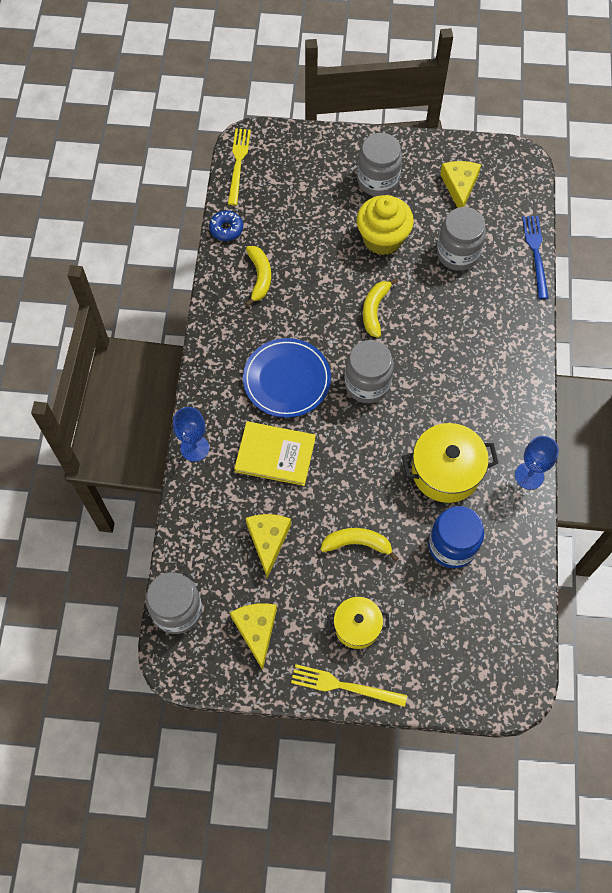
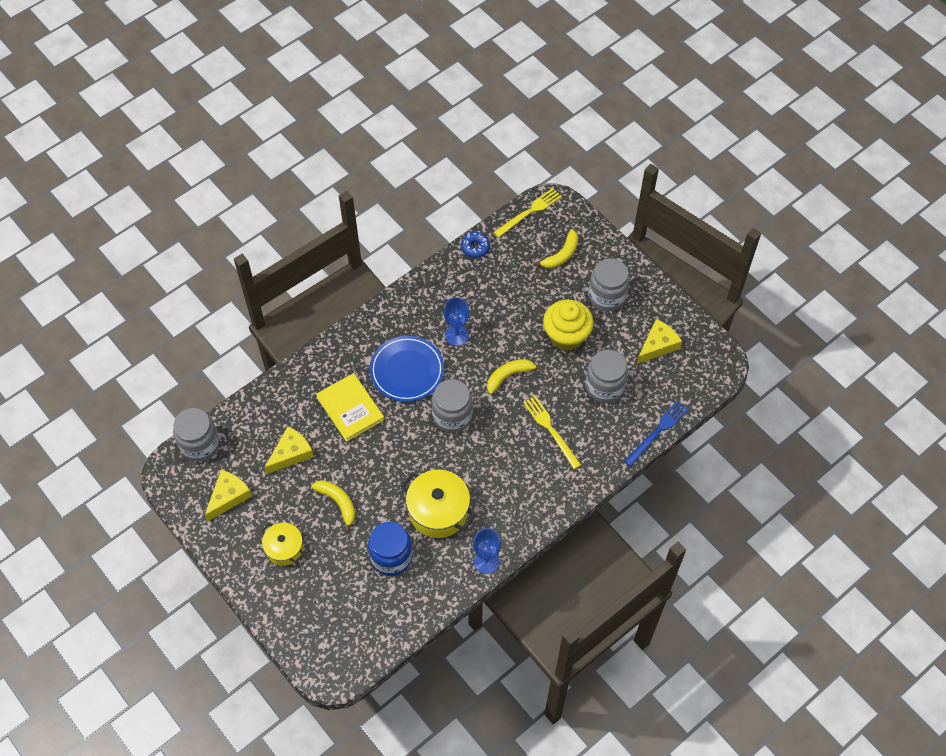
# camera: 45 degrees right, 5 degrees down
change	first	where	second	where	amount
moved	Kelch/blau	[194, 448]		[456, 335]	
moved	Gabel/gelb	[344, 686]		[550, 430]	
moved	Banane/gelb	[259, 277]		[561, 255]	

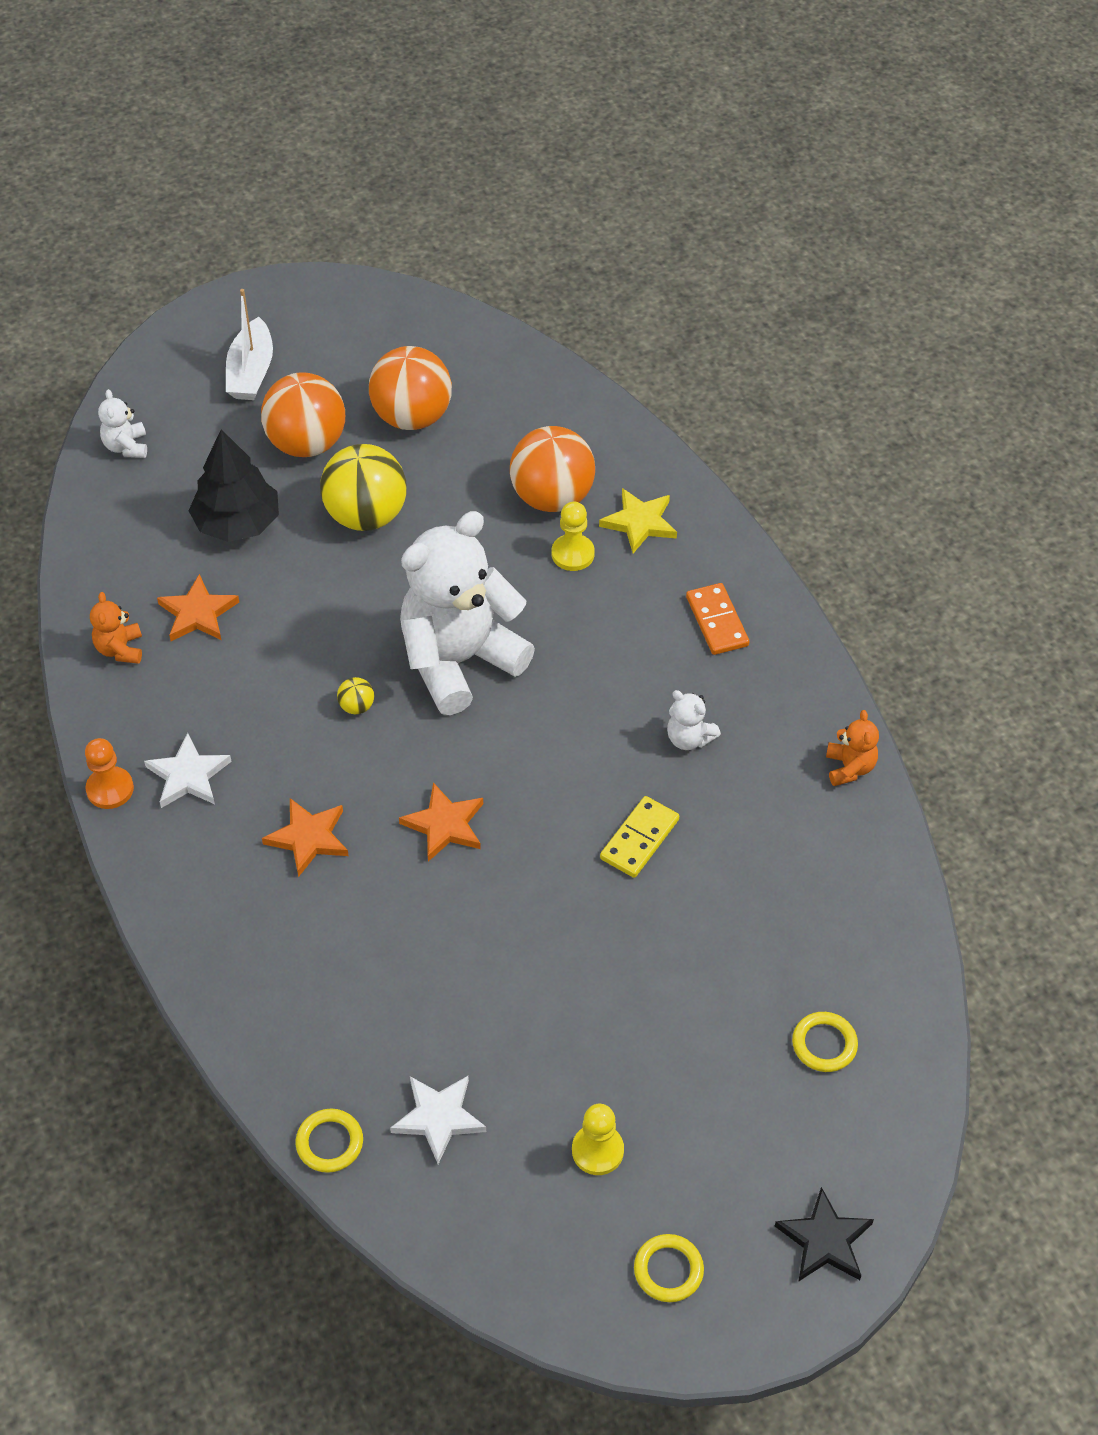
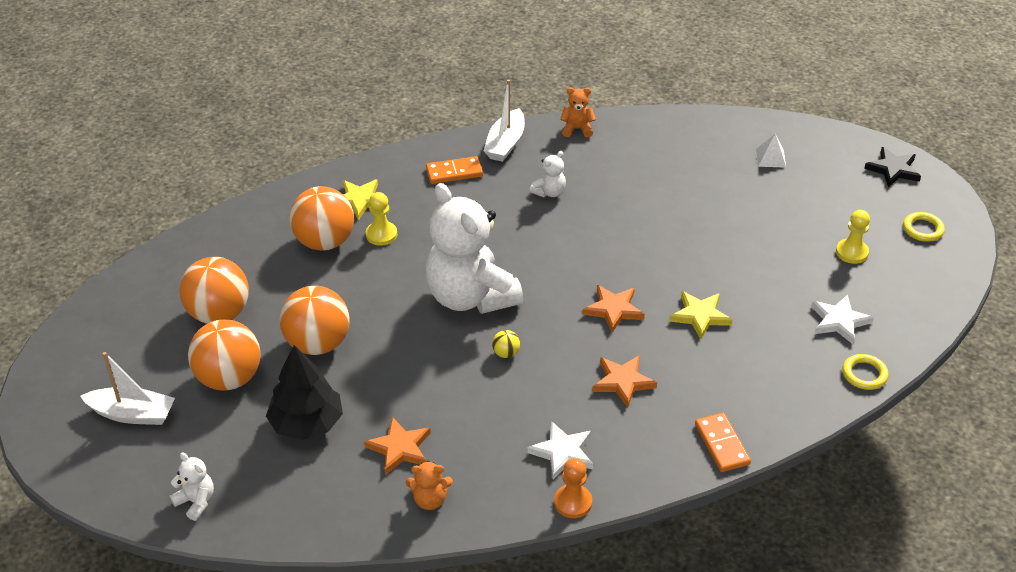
# camera: 85 degrees left, 10 degrees down
change	first	where	second	where	amount
turned	Teddybär/weiß	[126, 446]		[196, 502]	135 degrees counterclockwise
recoloured	Ball/gelb	[366, 515]	Ball/orange	[318, 343]	
added			Boot/weiß	[505, 144]	
added			Stern/gelb	[700, 316]	
added			Dominostein/orange	[721, 444]	
replaced	Ring/gelb	[824, 1044]	Pyramide/weiß	[770, 158]	
removed	Dominostein/gelb	[639, 839]			

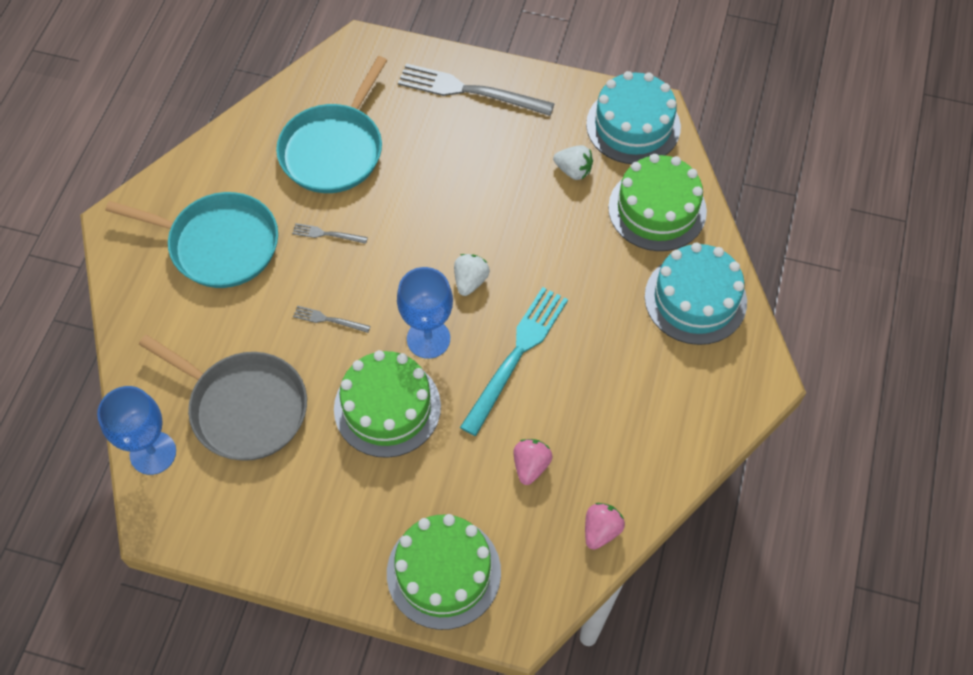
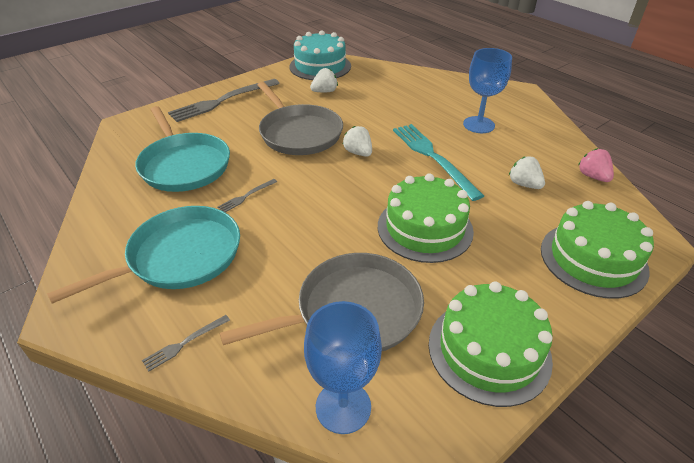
# camera: 55 degrees left, 20 degrees down
change	first	where	second	where	amount
moved	Gabel/grau	[328, 320]		[184, 343]	
added			Pfanne/grau	[299, 133]	
moved	Kuchen/grün	[657, 209]		[489, 350]	
moved	Kelch/blau	[428, 339]		[478, 125]	
recoloured	Erdbeere/rosa	[530, 466]	Erdbeere/weiß	[524, 184]	
removed	Kuchen/türkis	[695, 299]			

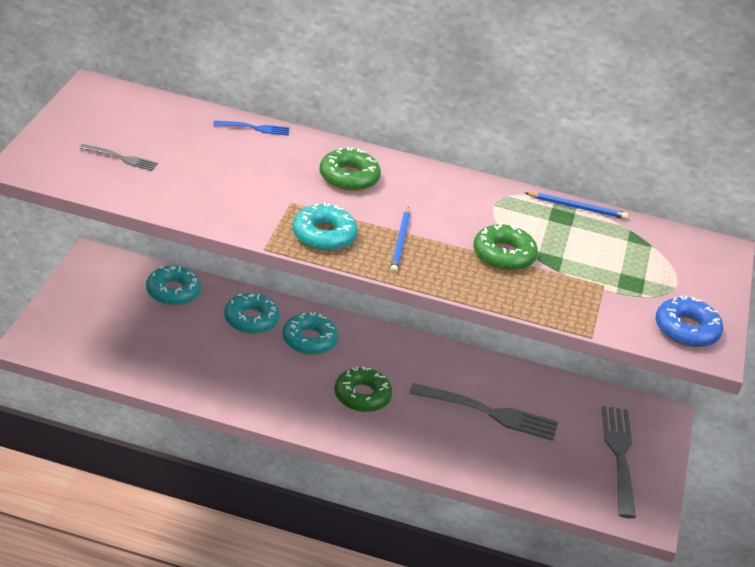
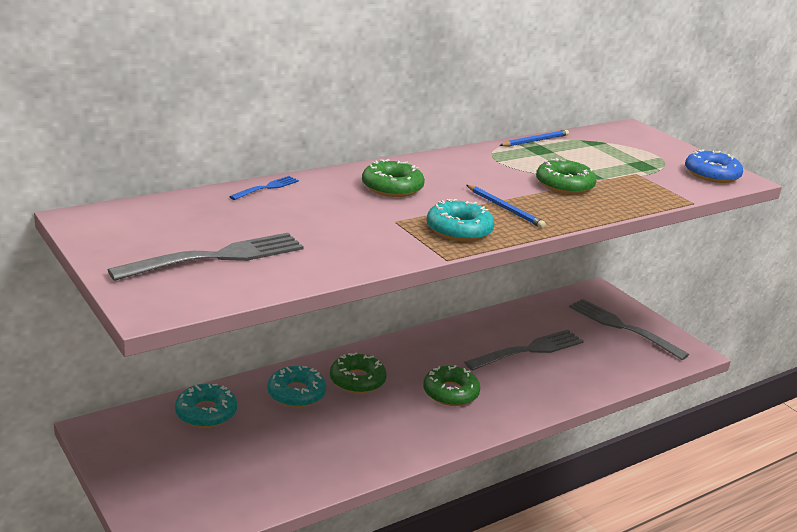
# camera: 45 degrees left, 10 degrees down
change	first	where	second	where	amount
resized	Gabel/grau	[121, 158]		[217, 257]	x2.05
recoloured	Donut/türkis	[309, 340]	Donut/grün	[357, 380]	

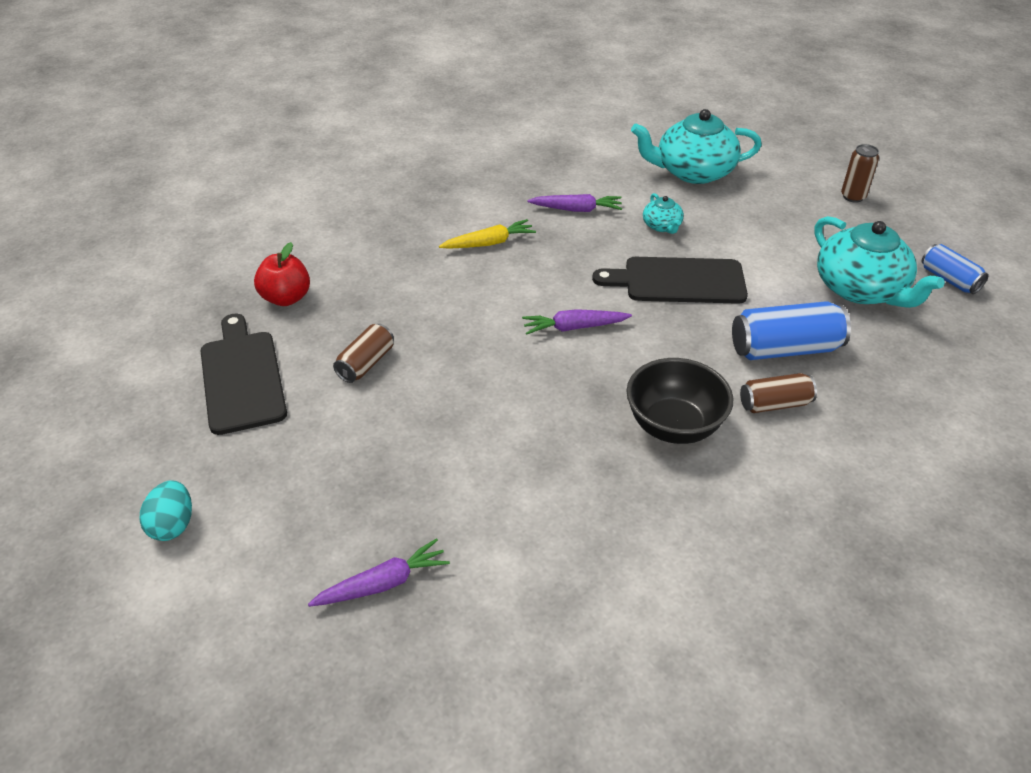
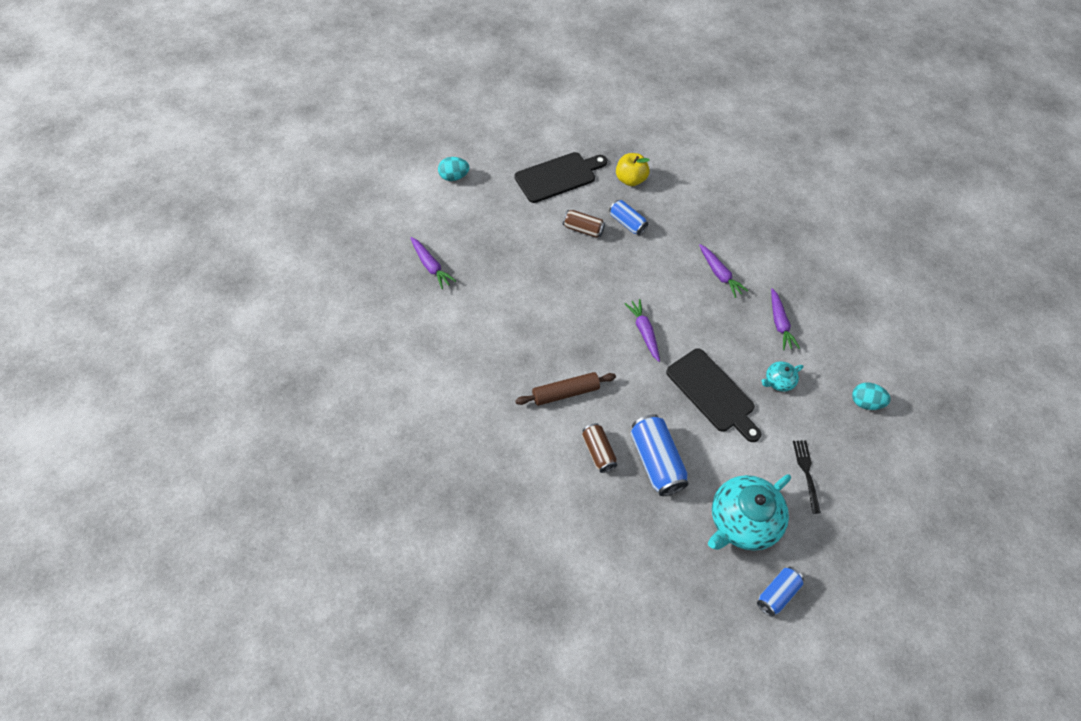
# camera: 75 degrees right, 15 degrees up
change	first	where	second	where	amount
replaced	Schüssel/schwarz	[674, 426]	Nudelholz/braun	[565, 392]	
added			Dose/blau	[627, 223]	
recoloured	Apfel/rot	[286, 298]	Apfel/gelb	[630, 179]	
turned	Schneidebrett/schwarz	[678, 281]		[713, 393]	150 degrees clockwise
recoloured	Karotte/gelb	[489, 243]	Karotte/lila	[719, 274]	
added			Gabel/schwarz	[806, 473]	
replaced	Teekanne/türkis	[693, 172]	Ei/türkis	[865, 402]	
removed	Dose/braun	[853, 197]			

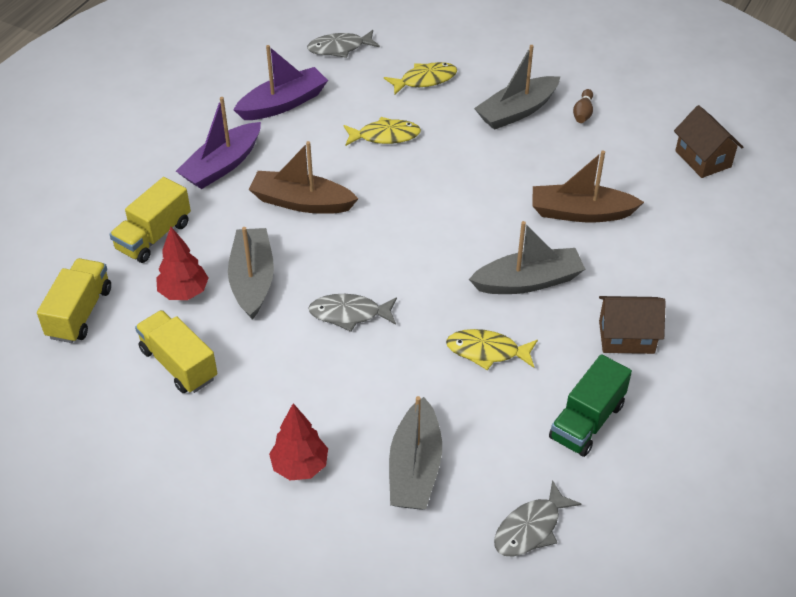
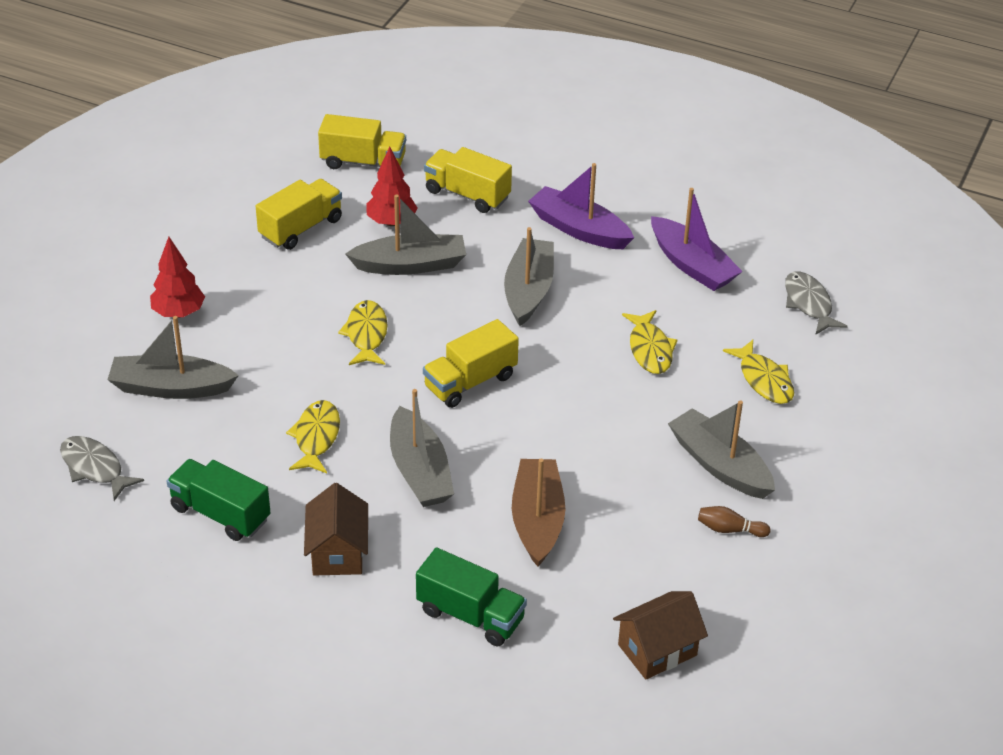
# camera: 85 degrees right, 5 degrees down
change	first	where	second	where	amount
recoloured	Fisch/grau	[349, 314]	Fisch/gelb	[366, 334]	
added			Lastwagen/grün	[470, 615]	
added			Lastwagen/gelb	[470, 382]	
recoloured	Boot/braun	[301, 202]	Boot/grau	[528, 290]	

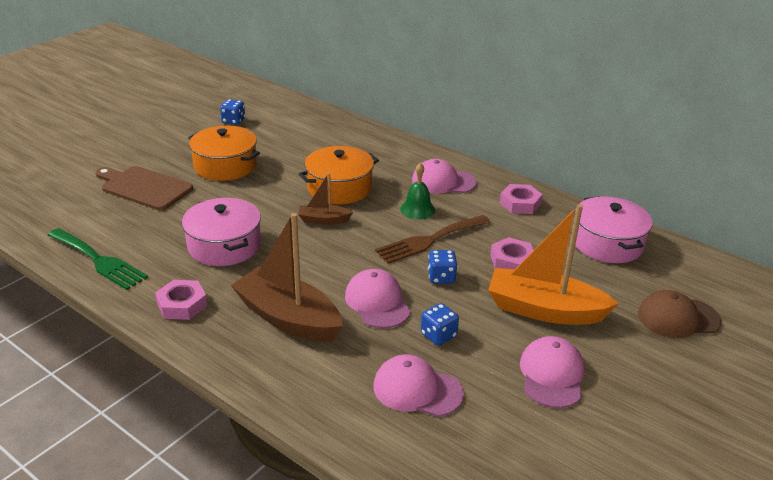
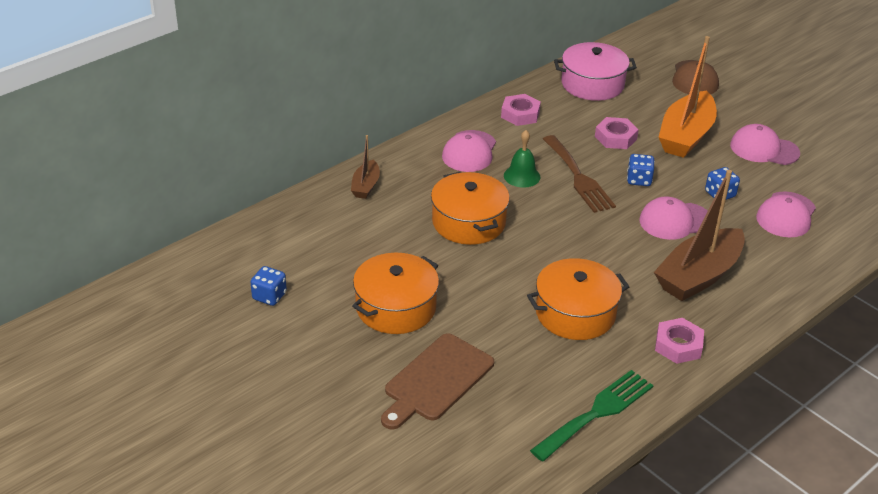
# camera: 80 degrees left, 5 degrees up
change	first	where	second	where	amount
moved	Boot/braun	[323, 220]		[365, 186]	
recoloured	Kochtopf/rosa	[224, 245]	Kochtopf/orange	[575, 313]	

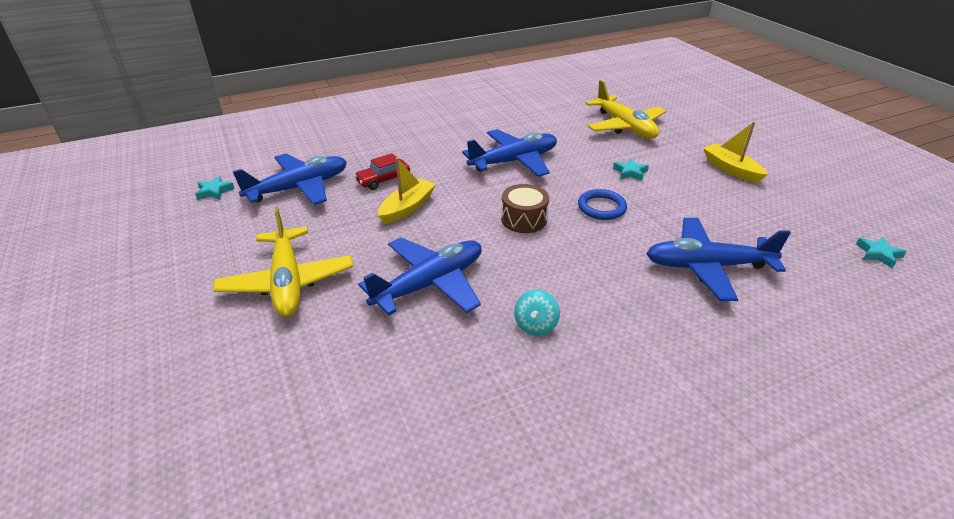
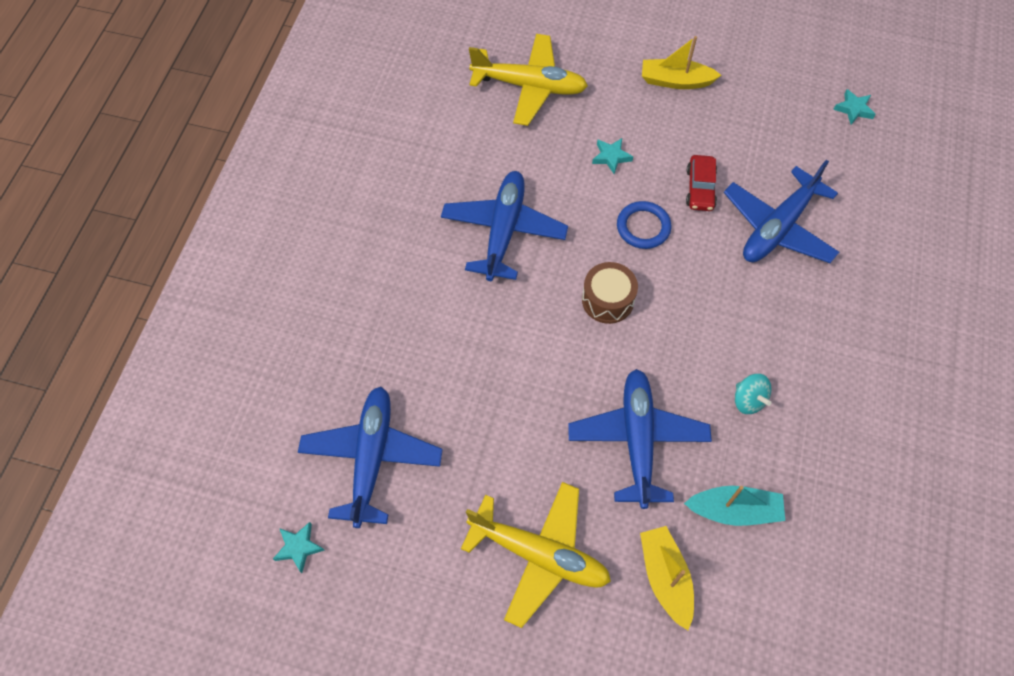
# camera: 50 degrees left, 25 degrees up
change	first	where	second	where	amount
moved	Boot/gelb	[407, 208]		[665, 578]	
added			Boot/türkis	[734, 510]	
moved	Auto/rot	[383, 180]		[700, 188]	

